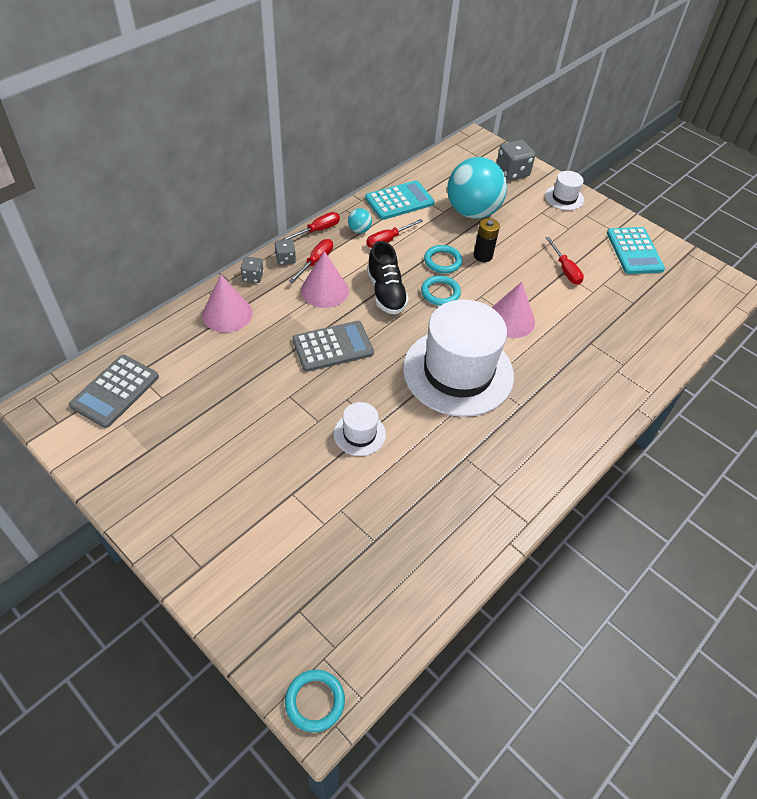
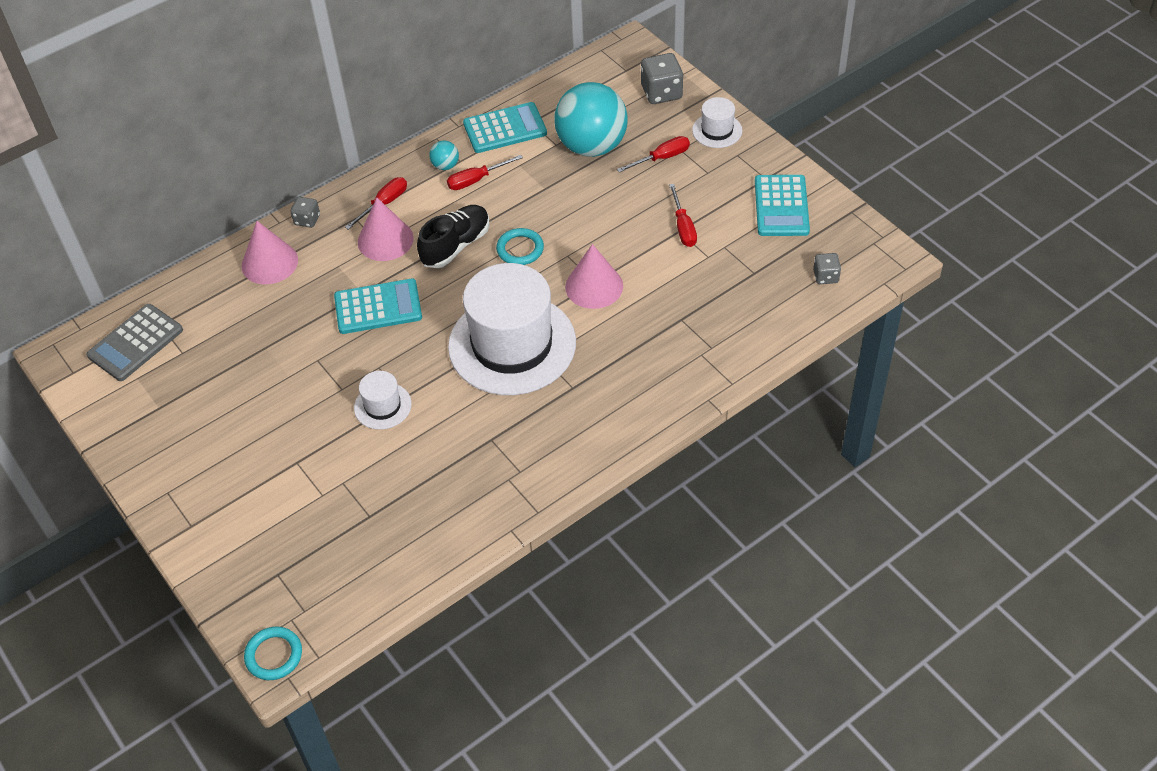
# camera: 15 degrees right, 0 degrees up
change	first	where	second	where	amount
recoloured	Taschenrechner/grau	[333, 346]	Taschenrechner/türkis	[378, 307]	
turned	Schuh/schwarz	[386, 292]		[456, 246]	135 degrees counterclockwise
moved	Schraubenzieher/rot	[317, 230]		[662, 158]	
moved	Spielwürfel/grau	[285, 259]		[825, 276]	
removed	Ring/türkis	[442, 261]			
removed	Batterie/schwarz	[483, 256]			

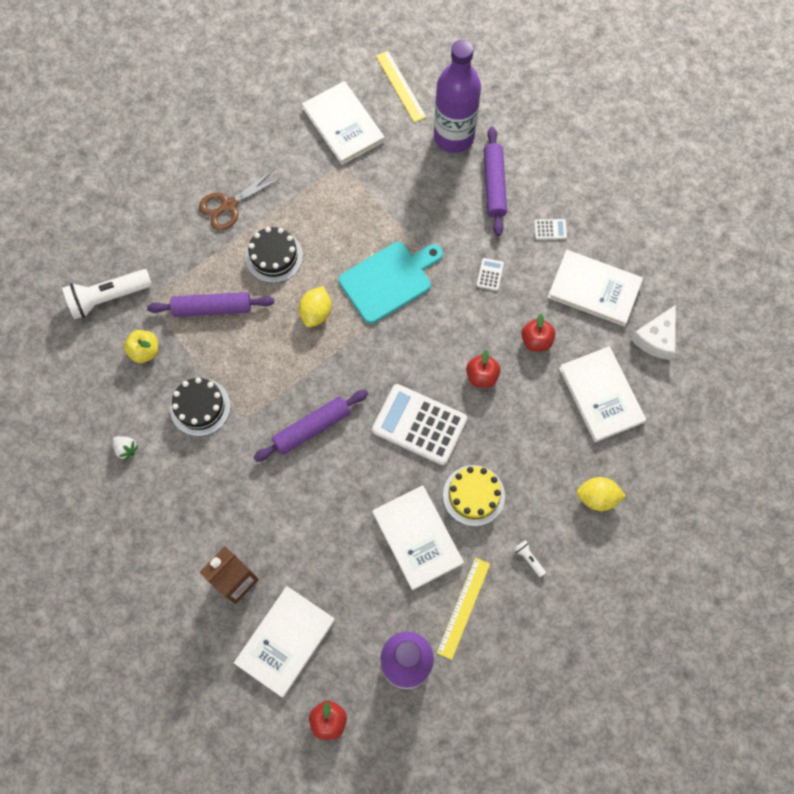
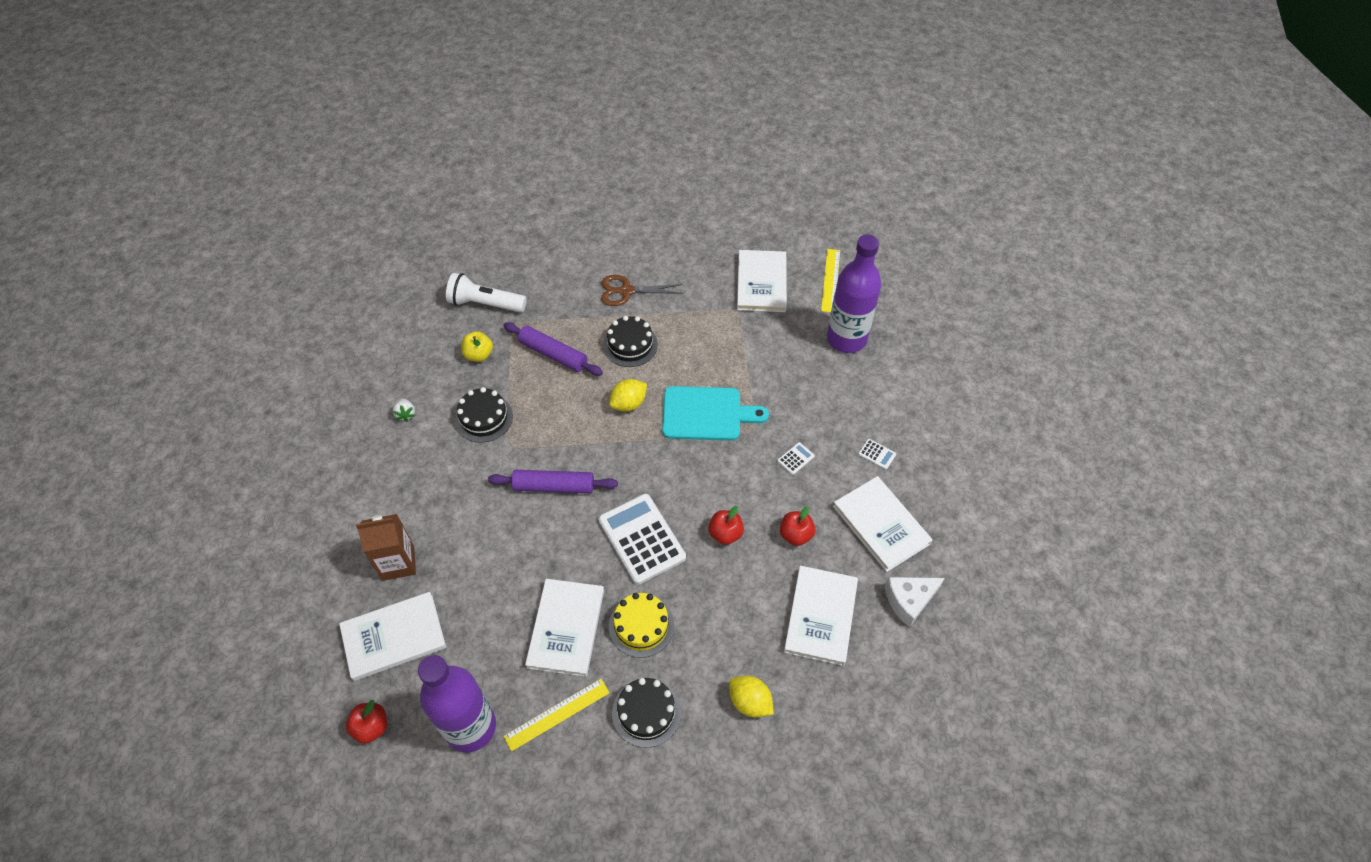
# camera: 35 degrees right, 15 degrees down
change	first	where	second	where	amount
replaced	Taschenlampe/weiß	[528, 558]	Kuchen/schwarz	[646, 712]	
removed	Nudelholz/lila	[494, 185]			

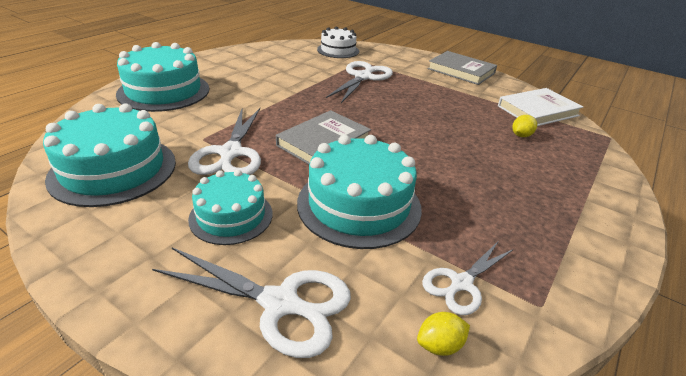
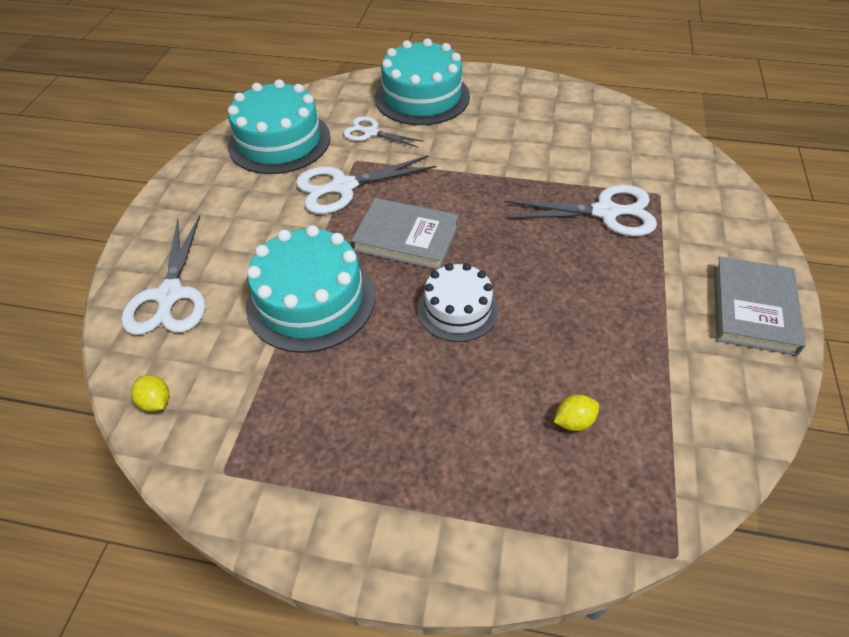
# camera: 70 degrees right, 15 degrees up
change	first	where	second	where	amount
moved	Schere/weiß	[461, 283]		[371, 133]	
moved	Kuchen/weiß	[338, 50]		[457, 309]	
turned	Zitrone/gelb	[521, 135]		[573, 421]	45 degrees counterclockwise
removed	Kuchen/türkis	[231, 216]			
removed	Buch/weiß	[538, 111]			

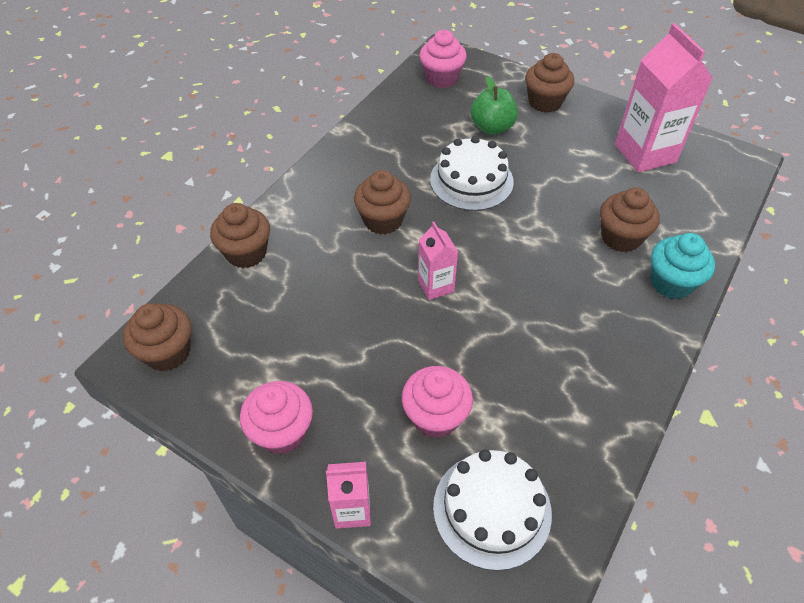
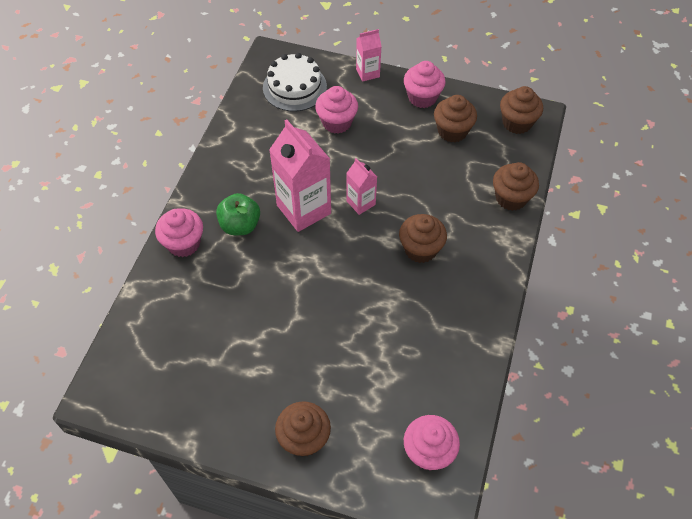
# camera: 165 degrees right, 5 degrees up
change	first	where	second	where	amount
recoloured	Muffin/türkis	[671, 283]	Muffin/rosa	[184, 243]	
moved	Apfel/grün	[492, 127]		[240, 225]	
moved	Getränkekarton/rosa	[645, 153]		[303, 209]	
moved	Muffin/braun	[621, 237]		[452, 131]	
removed	Kuchen/weiß	[471, 180]			

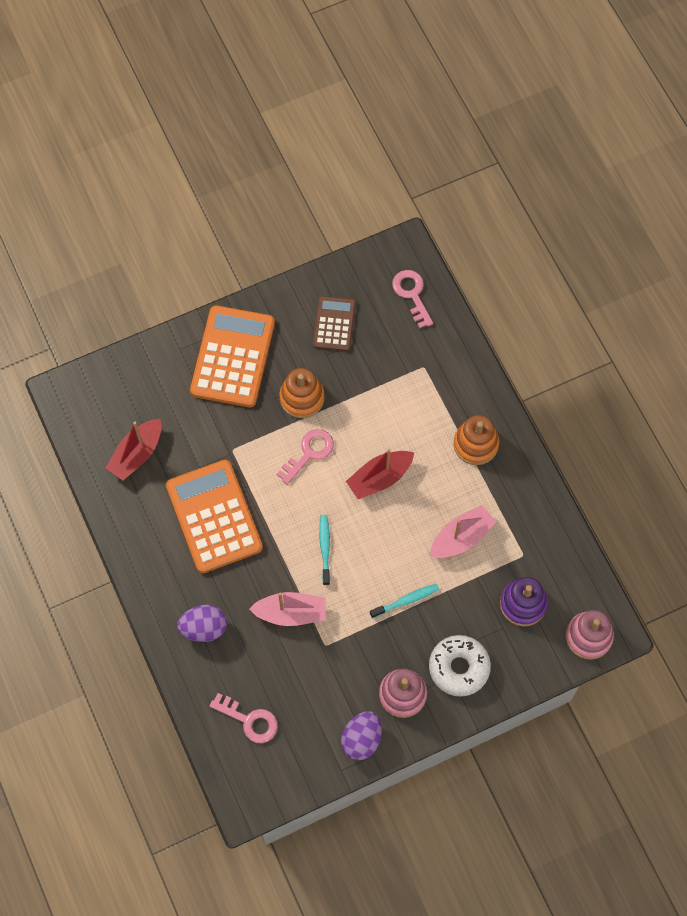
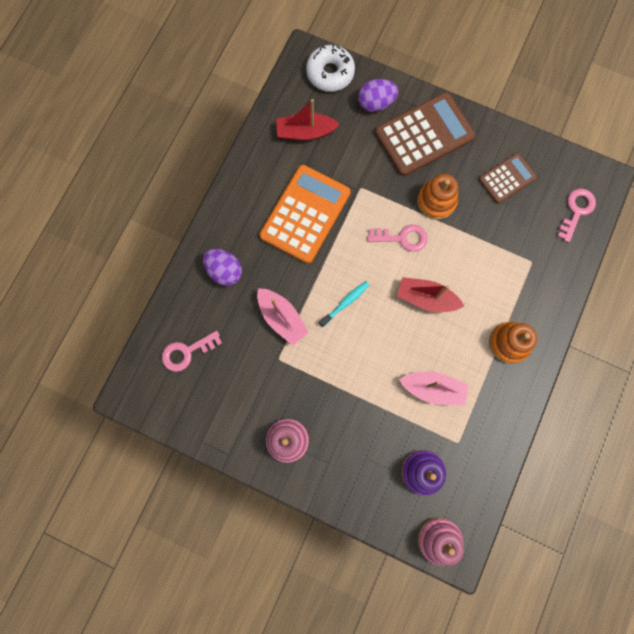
# camera: 50 degrees right, 10 degrees up
change	first	where	second	where	amount
turned	Schlüssel/rosa	[249, 720]		[186, 352]	75 degrees clockwise
moved	Donut/weiß	[459, 668]		[330, 73]	
moved	Ei/lila	[361, 739]		[376, 103]	
recoloured	Taschenrechner/orange	[232, 357]	Taschenrechner/braun	[424, 135]	
removed	Zahnbürste/türkis	[406, 600]			

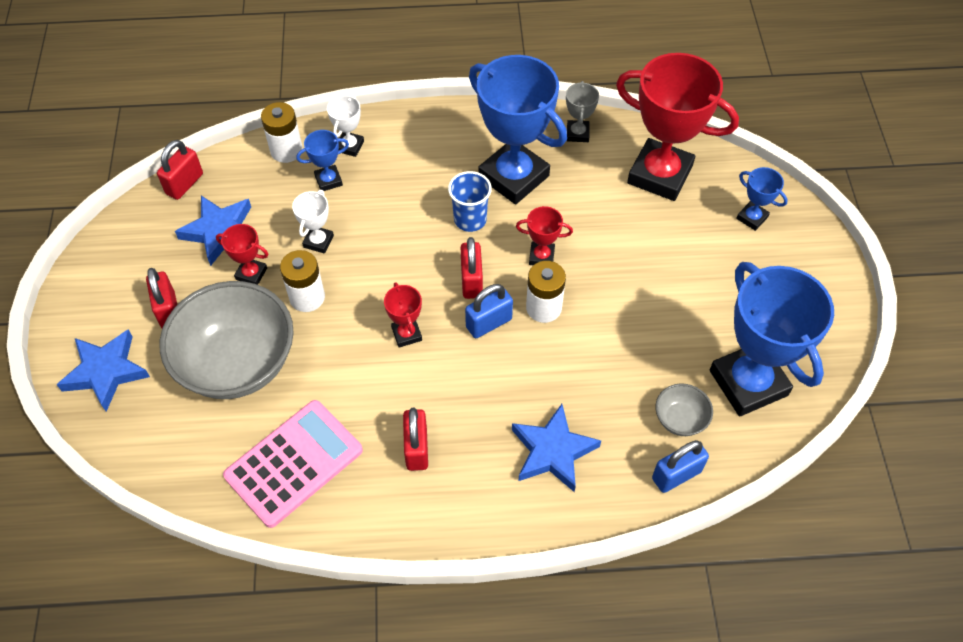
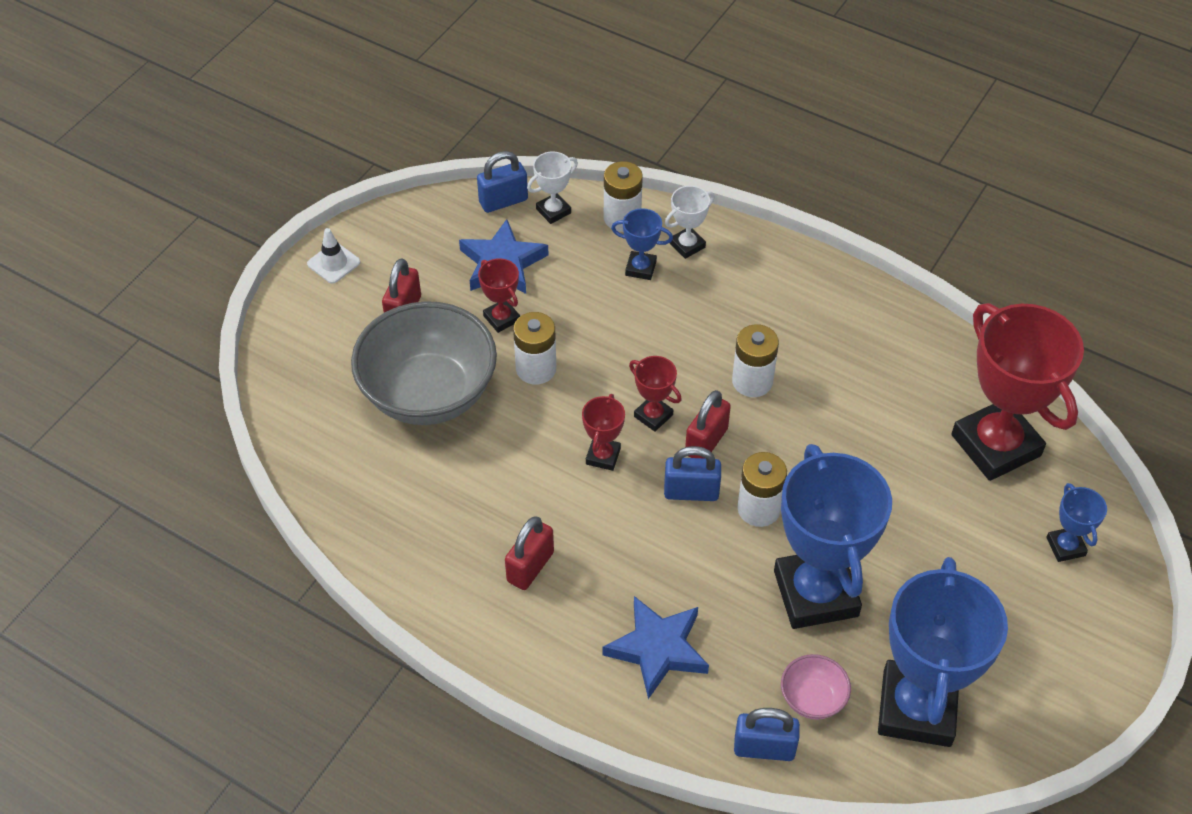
# camera: 35 degrees right, 5 degrees down
change	first	where	second	where	amount
added			Leitkegel/weiß	[333, 263]	
recoloured	Vorhängeschloss/rot	[184, 184]	Vorhängeschloss/blau	[503, 201]	
moved	Pokal/weiß	[318, 241]		[553, 211]	
moved	Pokal/rot	[541, 256]		[653, 416]	
replaced	Becher/blau	[470, 219]	Batterie/weiß	[752, 381]	
moved	Pokal/blau	[513, 177]		[815, 593]	
recoloured	Schüssel/grau	[680, 419]	Schüssel/rosa	[812, 698]	
removed	Stern/blau	[106, 371]			
removed	Taschenrechner/rosa	[294, 463]			
removed	Pokal/grau	[577, 133]			

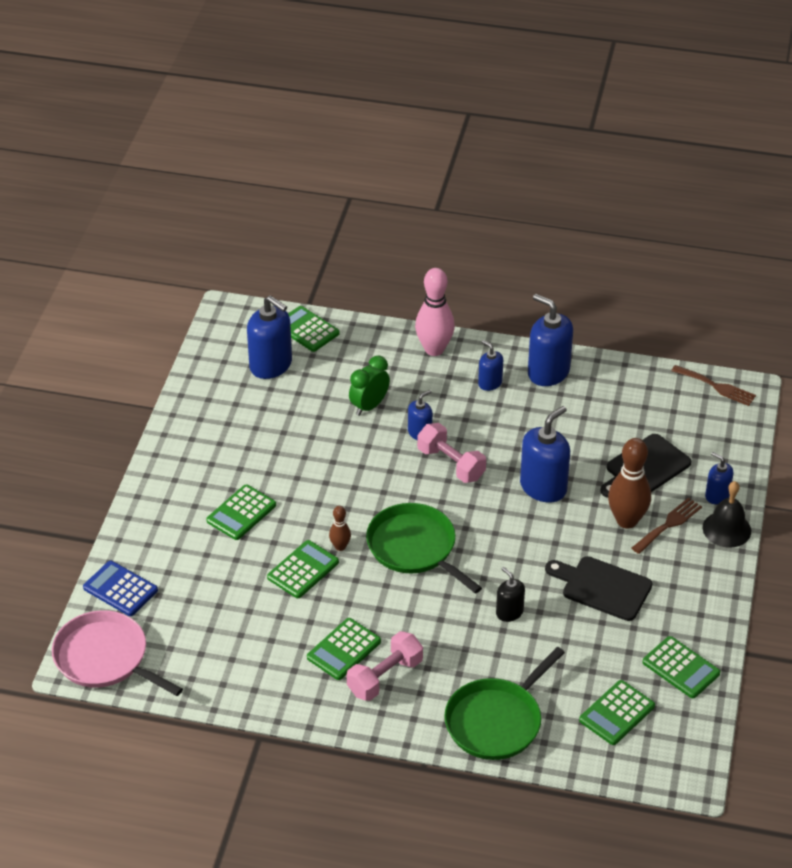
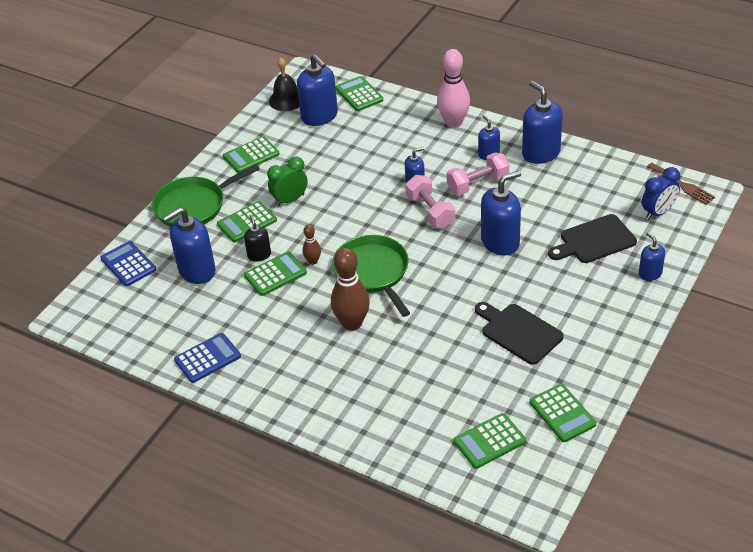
# camera: 20 degrees right, 0 degrees up
change	first	where	second	where	amount
moved	Pfanne/grün	[496, 721]		[193, 206]	
added			Seifenspender/blau	[196, 271]	
added			Taschenrechner/blau	[207, 358]	
moved	Taschenrechner/grün	[343, 649]		[251, 155]	
moved	Seifenspender/schwarz	[509, 612]		[259, 255]	
moved	Wecker/grün	[369, 406]		[290, 200]	
moved	Glocke/schwarz	[726, 529]		[286, 100]	
moved	Bowlingkegel/braun	[626, 520]		[352, 323]	
moved	Hantel/rosa	[385, 677]		[478, 184]	
added			Wecker/blau	[658, 212]	
removed	Pfanne/rosa	[105, 658]			
removed	Gabel/braun	[668, 524]			

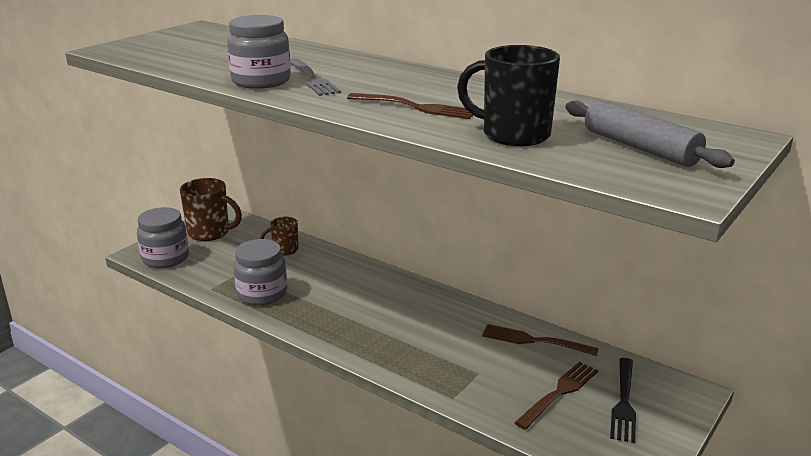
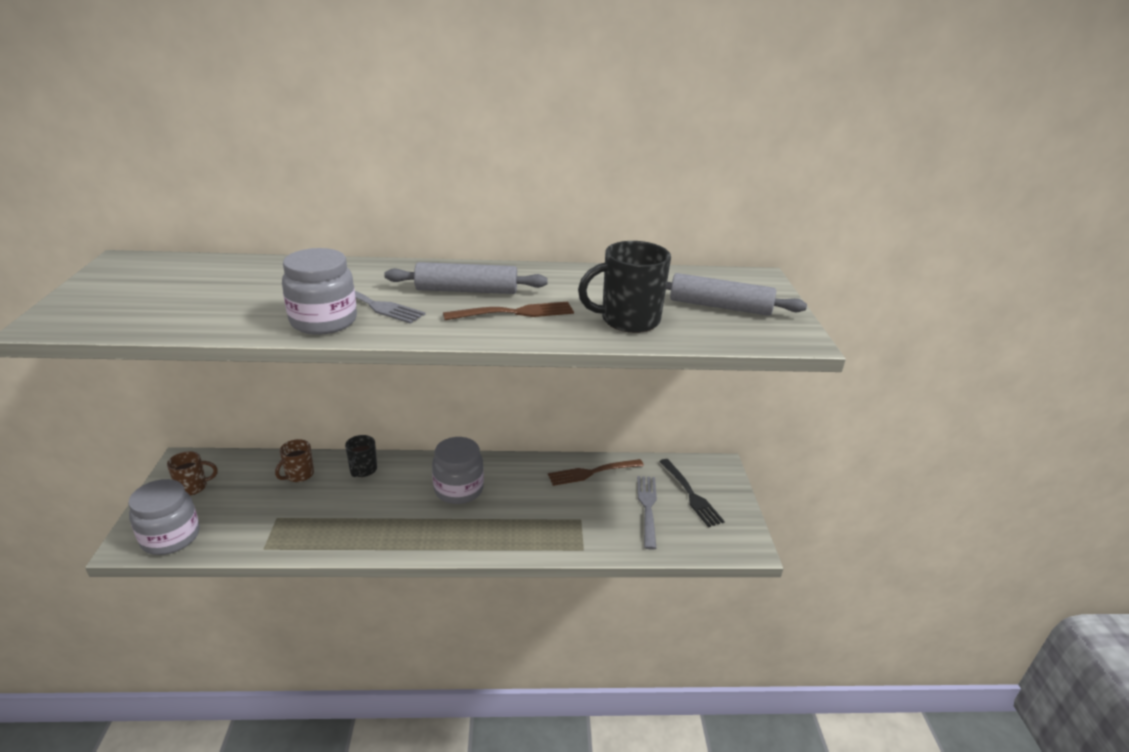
# camera: 40 degrees left, 5 degrees up
change	first	where	second	where	amount
resized	Tasse/braun	[210, 233]		[193, 487]	x0.59
added			Tasse/schwarz	[363, 470]	
added			Nudelholz/grau	[467, 290]	
moved	Einmachglas/grau	[262, 294]		[458, 489]	
recoloured	Gabel/braun	[559, 393]	Gabel/grau	[647, 508]	

